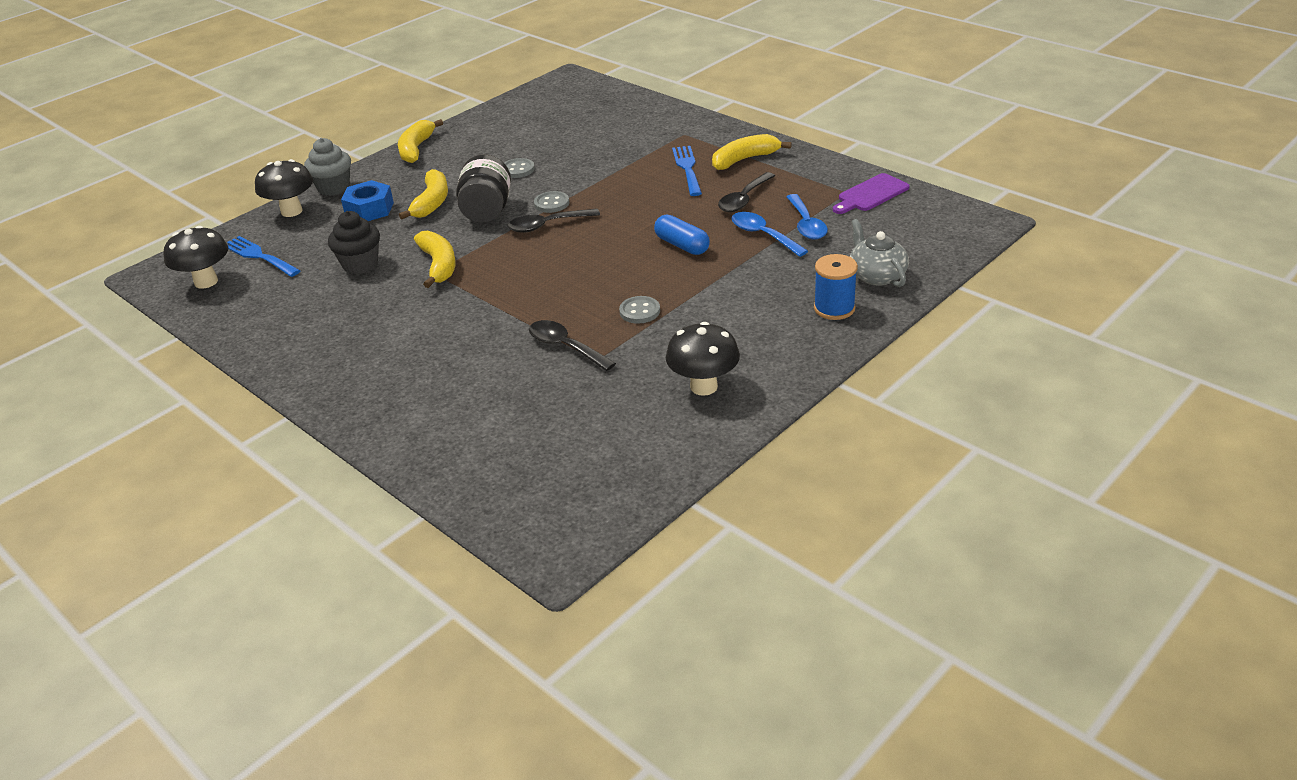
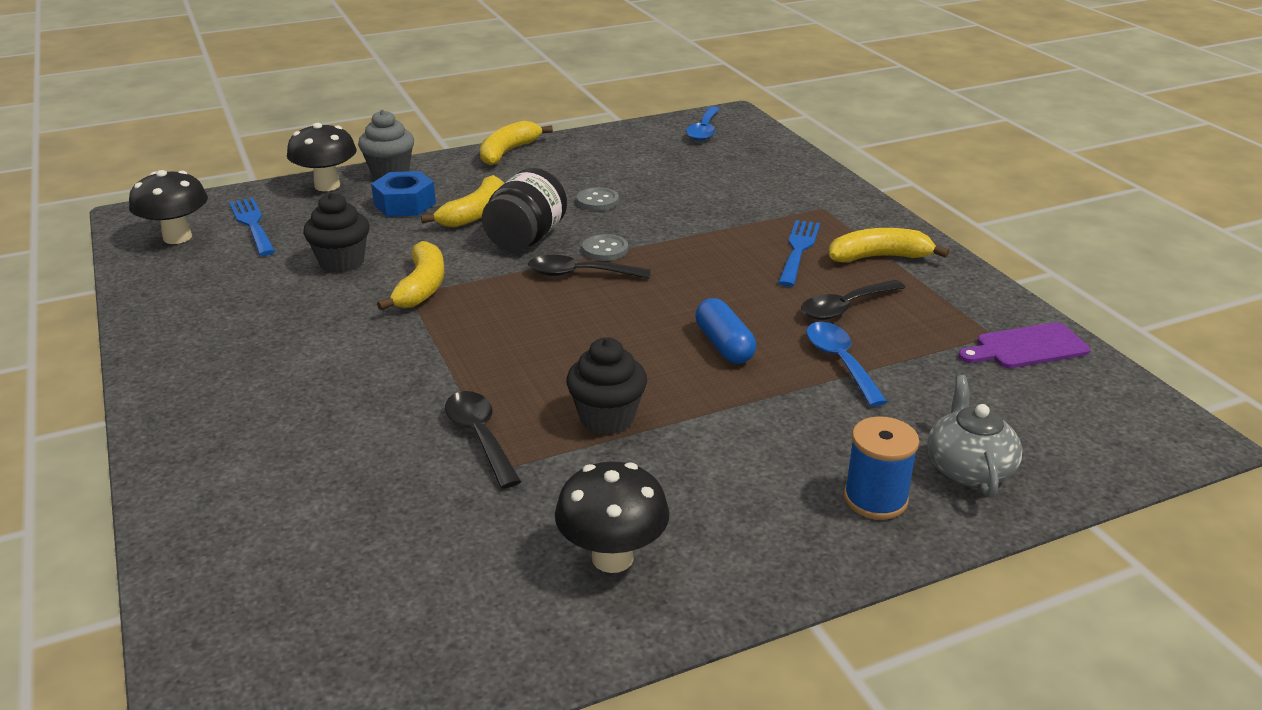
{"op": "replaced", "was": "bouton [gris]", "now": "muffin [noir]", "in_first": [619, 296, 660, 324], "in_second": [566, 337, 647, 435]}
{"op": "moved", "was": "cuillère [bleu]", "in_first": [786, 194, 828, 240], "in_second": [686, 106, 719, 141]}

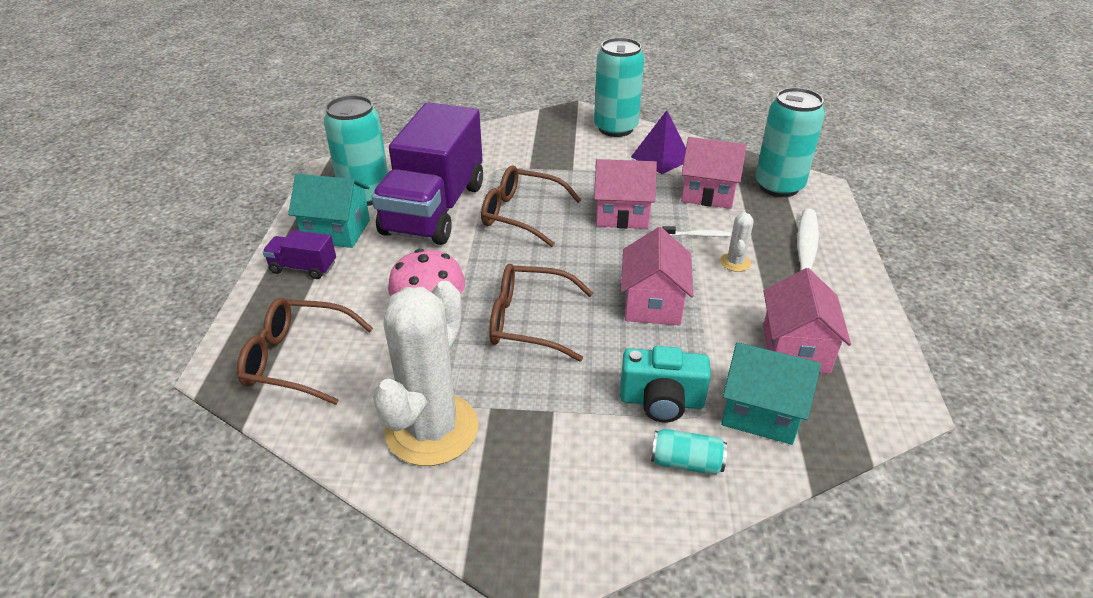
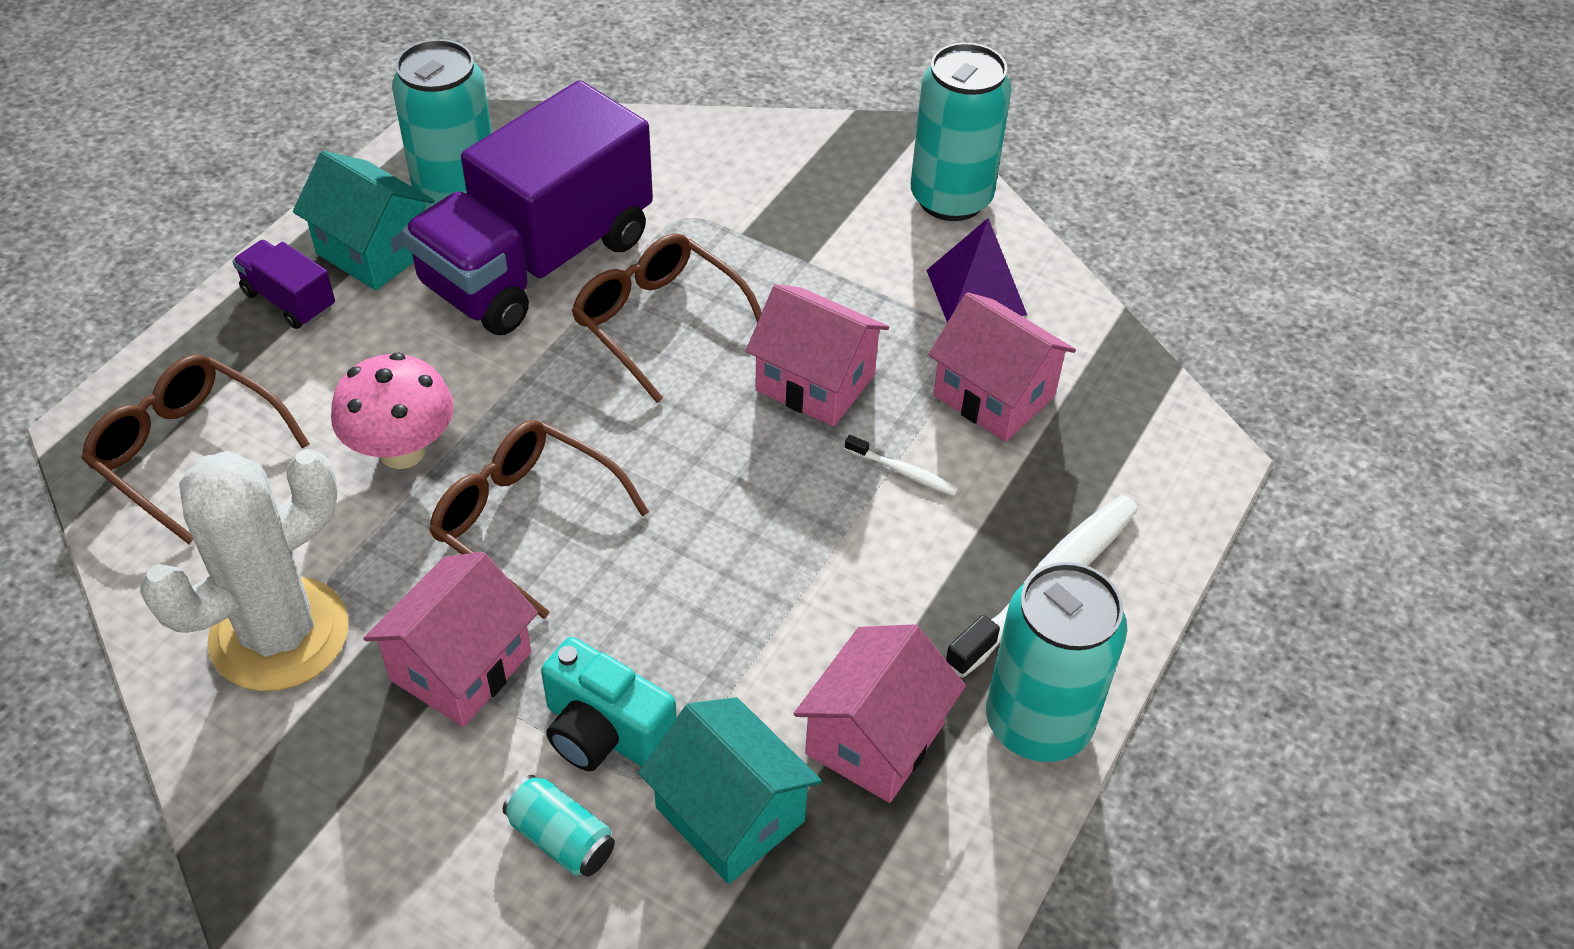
{"op": "moved", "was": "maison [rose]", "in_first": [621, 227, 693, 325], "in_second": [363, 552, 538, 727]}
{"op": "moved", "was": "canette [turquoise]", "in_first": [755, 88, 825, 197], "in_second": [986, 562, 1127, 762]}
{"op": "removed", "was": "cactus [blanc]", "in_first": [720, 212, 754, 272]}

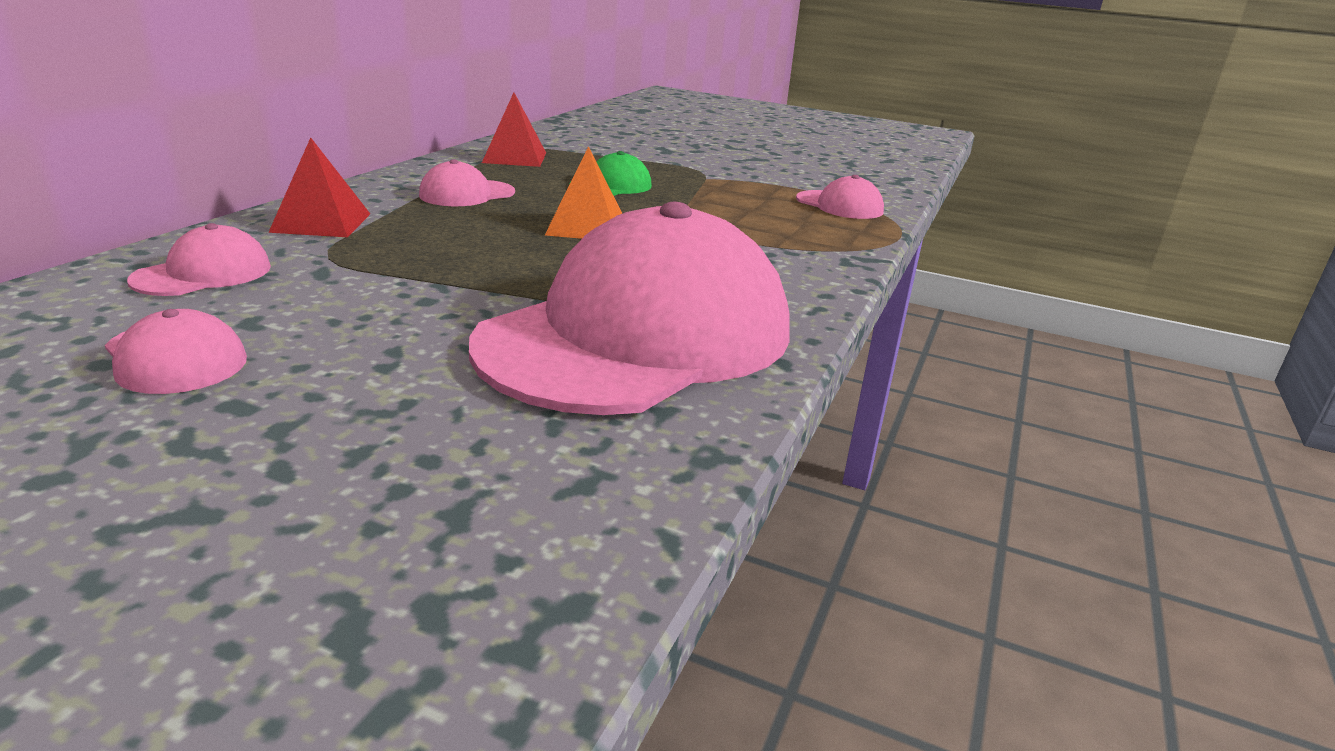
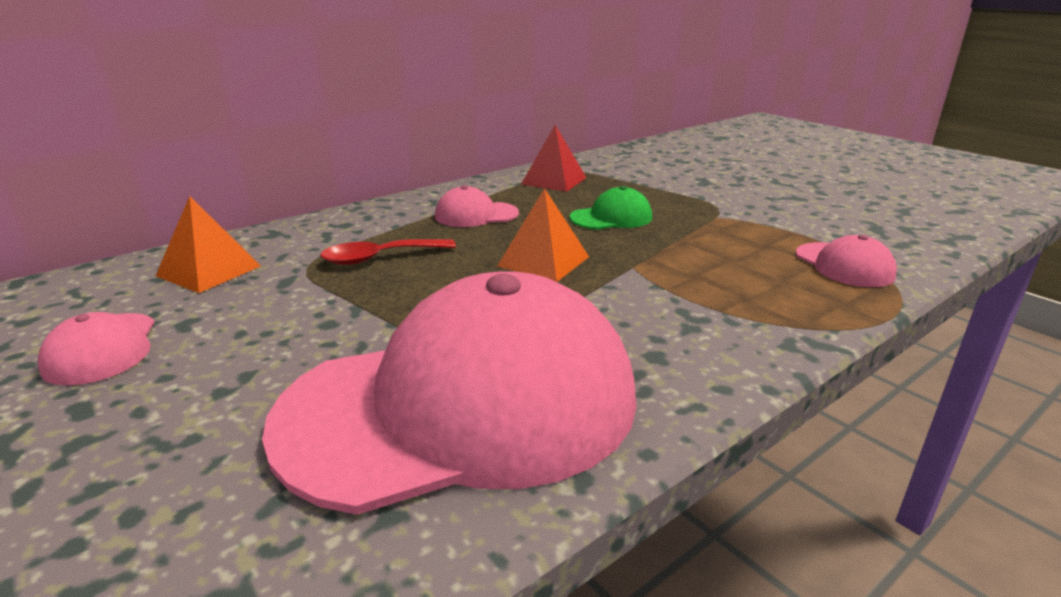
{"op": "replaced", "was": "casquette [rose]", "now": "pyramide [orange]", "in_first": [127, 223, 271, 296], "in_second": [156, 196, 261, 293]}
{"op": "added", "now": "cuillère [rouge]", "in_second": [320, 239, 456, 265]}
{"op": "removed", "was": "pyramide [rouge]", "in_first": [268, 137, 370, 237]}

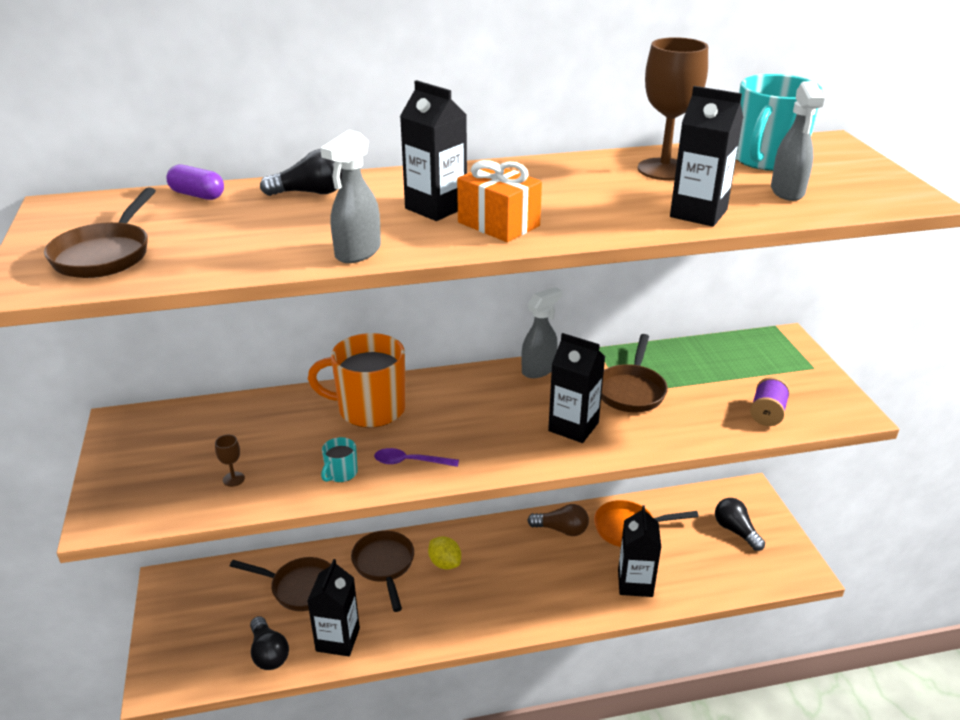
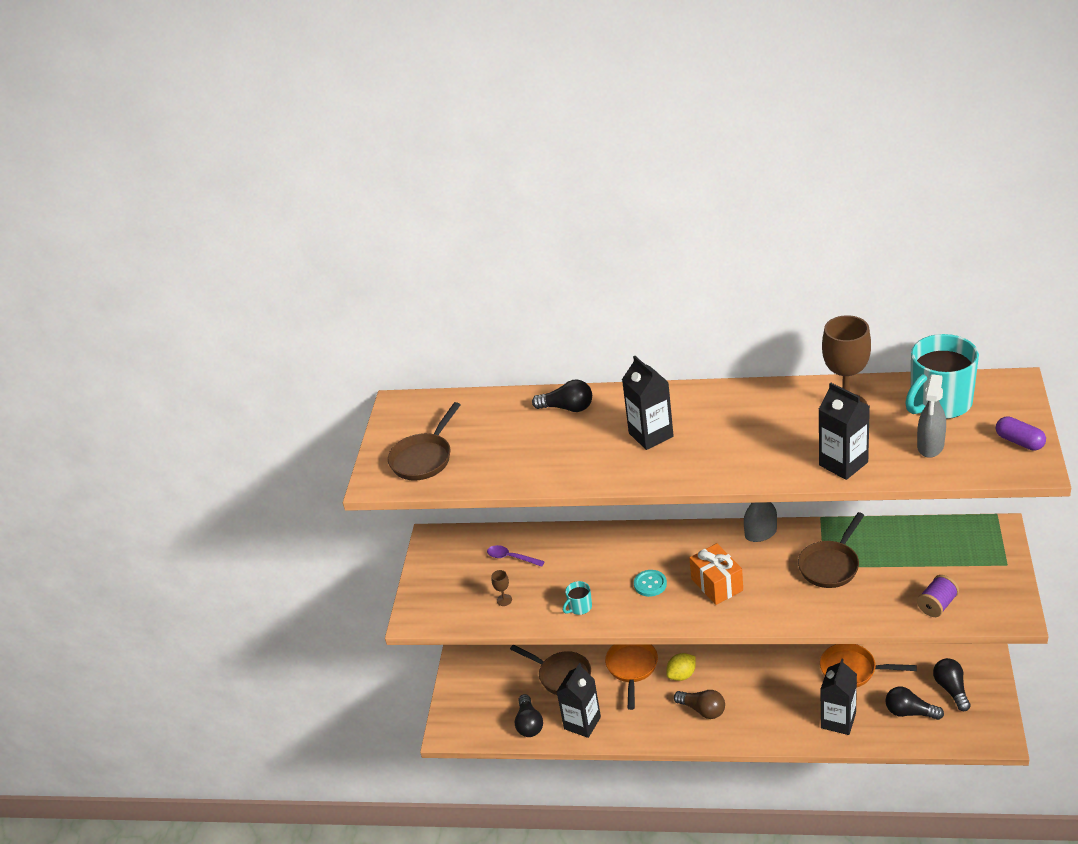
{"op": "moved", "was": "cuillère [violet]", "in_first": [374, 448, 459, 467], "in_second": [487, 545, 545, 567]}
{"op": "recoloured", "was": "poêle [marron]", "now": "poêle [orange]", "in_first": [351, 531, 414, 612], "in_second": [605, 644, 658, 710]}
{"op": "added", "now": "bouton [turquoise]", "in_second": [634, 570, 667, 597]}
{"op": "turned", "was": "citron [jaune]", "in_first": [428, 536, 461, 570], "in_second": [666, 653, 696, 681], "clockwise": 75}
{"op": "moved", "was": "ampoule [marron]", "in_first": [527, 504, 589, 536], "in_second": [674, 690, 725, 719]}
{"op": "moved", "was": "cadeau [orange]", "in_first": [457, 160, 542, 242], "in_second": [689, 543, 743, 605]}
{"op": "added", "now": "ampoule [noir]", "in_second": [885, 687, 944, 720]}
{"op": "moved", "was": "gélule [violet]", "in_first": [166, 165, 224, 200], "in_second": [996, 416, 1046, 451]}
{"op": "removed", "was": "tasse [orange]", "in_first": [308, 333, 406, 428]}
{"op": "removed", "was": "vaporisateur [gris]", "in_first": [320, 130, 381, 263]}
{"op": "removed", "was": "brique de lait [noir]", "in_first": [548, 333, 605, 443]}

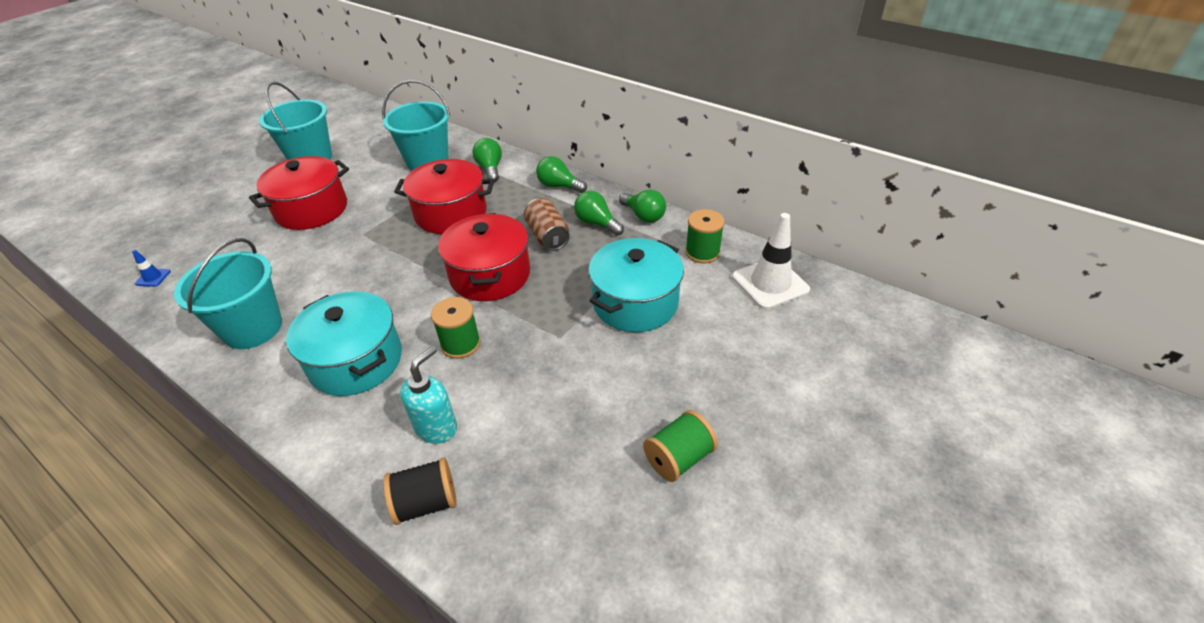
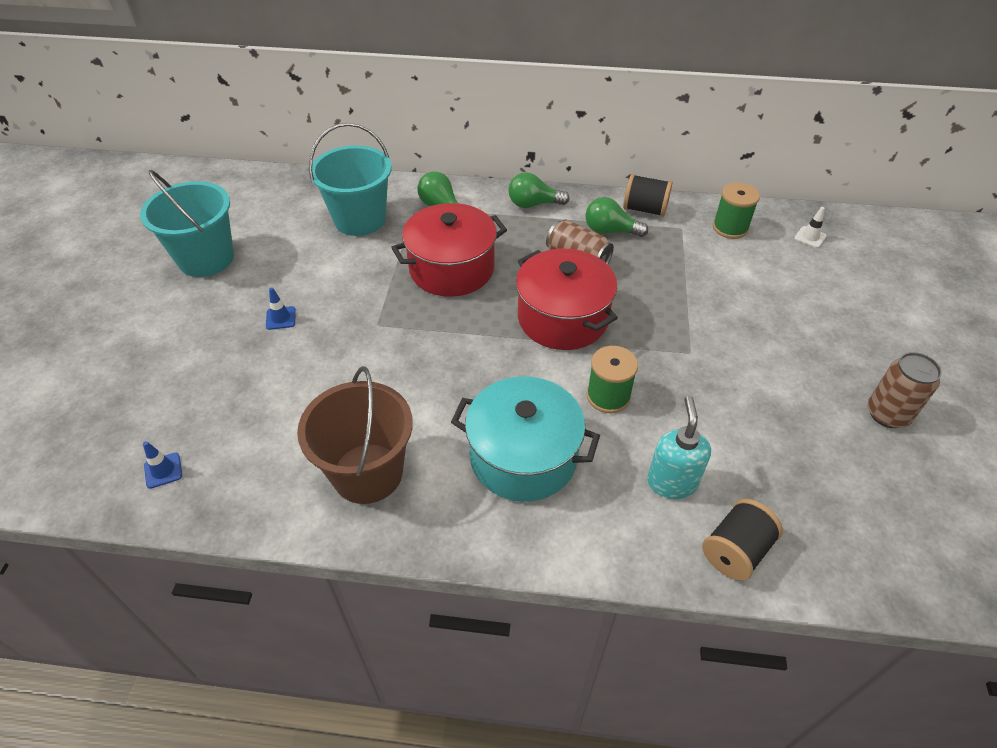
{"op": "replaced", "was": "marmite [rouge]", "now": "cône de chantier [bleu]", "in_first": [249, 156, 349, 230], "in_second": [266, 287, 296, 330]}
{"op": "recoloured", "was": "seau [turquoise]", "now": "seau [marron]", "in_first": [174, 238, 282, 349], "in_second": [297, 366, 413, 504]}
{"op": "replaced", "was": "ampoule [vert]", "now": "bobine [noir]", "in_first": [619, 190, 666, 223], "in_second": [623, 174, 673, 217]}
{"op": "resized", "was": "cône de chantier [blanc]", "in_first": [732, 213, 810, 310], "in_second": [794, 207, 827, 248], "ratio": 0.44}
{"op": "replaced", "was": "bobine [vert]", "now": "canette [marron]", "in_first": [643, 410, 718, 482], "in_second": [868, 352, 942, 428]}
{"op": "removed", "was": "marmite [turquoise]", "in_first": [589, 238, 684, 332]}

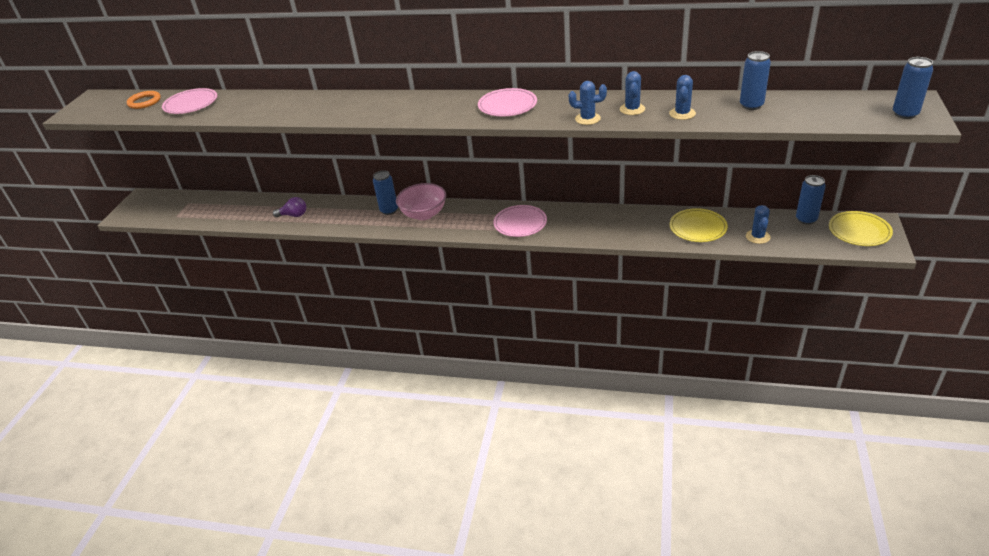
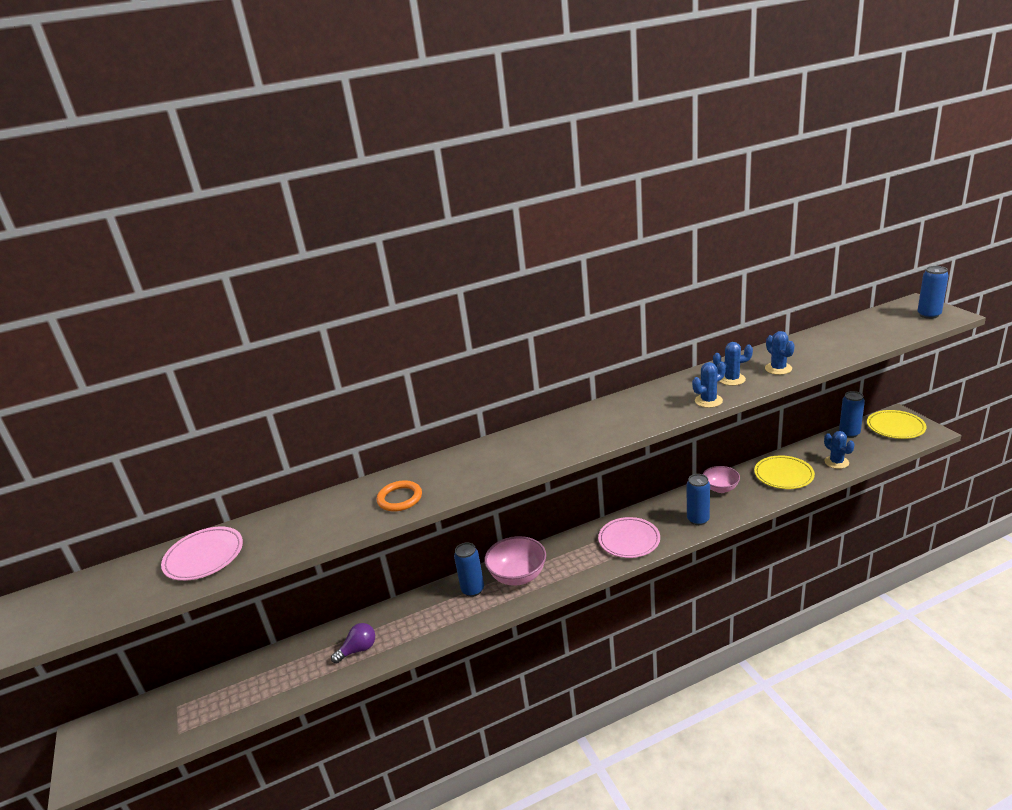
{"op": "moved", "was": "anneau [orange]", "in_first": [127, 91, 161, 109], "in_second": [377, 480, 422, 511]}
{"op": "moved", "was": "canette [bleu]", "in_first": [740, 51, 771, 110], "in_second": [687, 474, 710, 525]}
{"op": "added", "now": "bol [rose]", "in_second": [703, 466, 740, 493]}
{"op": "turned", "was": "cactus [bleu]", "in_first": [620, 71, 645, 115], "in_second": [713, 342, 753, 386], "clockwise": -60}
{"op": "removed", "was": "assiette [rose]", "in_first": [478, 88, 537, 117]}

